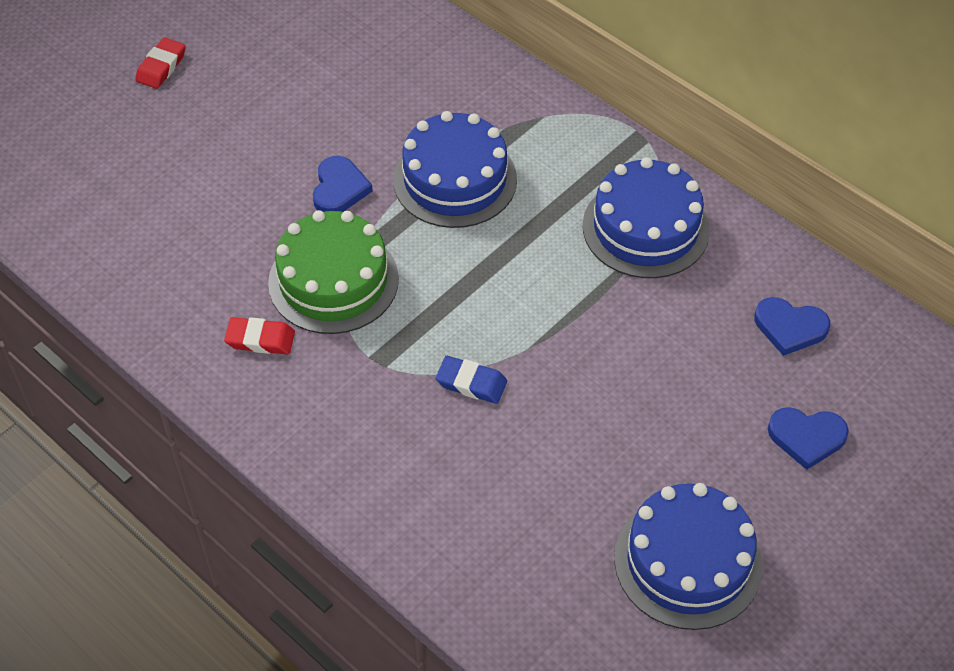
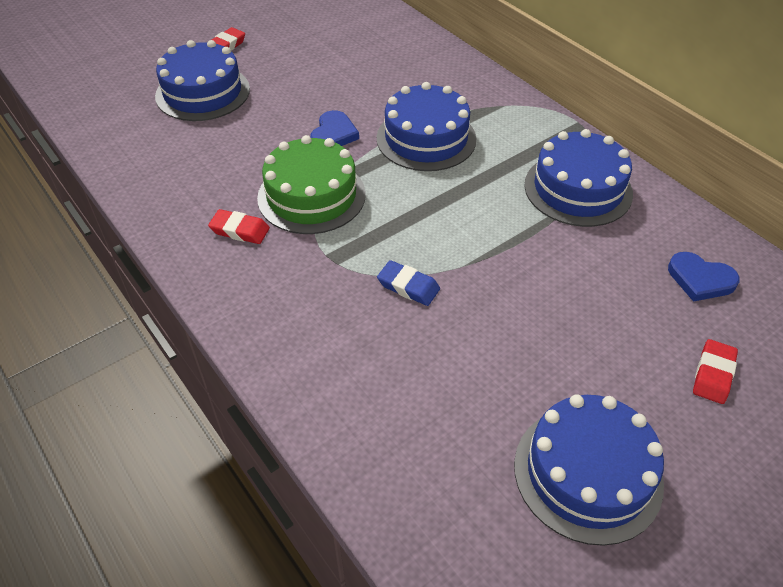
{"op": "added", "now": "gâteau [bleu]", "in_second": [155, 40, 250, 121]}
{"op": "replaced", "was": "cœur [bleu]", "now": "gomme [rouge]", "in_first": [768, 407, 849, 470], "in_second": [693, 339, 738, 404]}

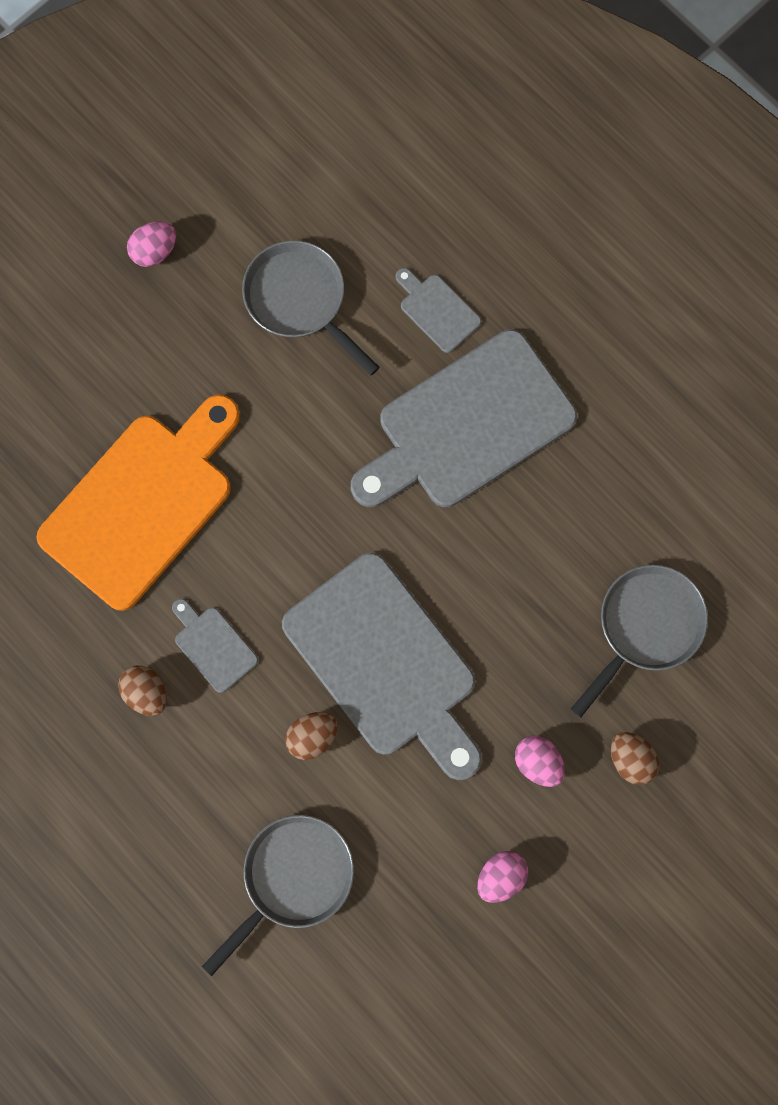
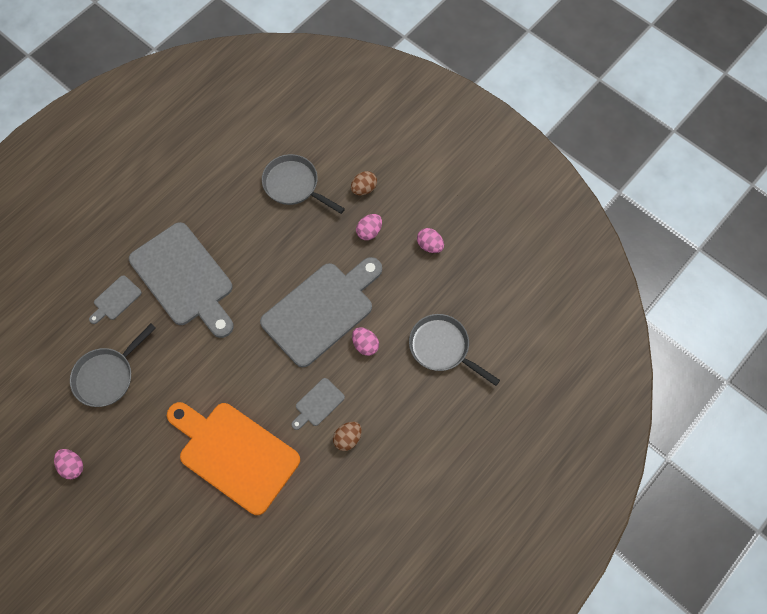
{"op": "recoloured", "was": "œuf [marron]", "now": "œuf [rose]", "in_first": [285, 712, 338, 760], "in_second": [352, 327, 379, 356]}

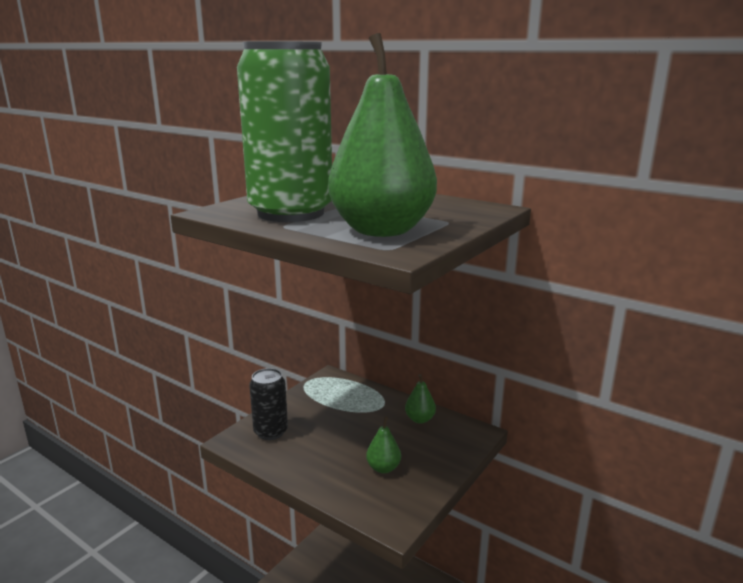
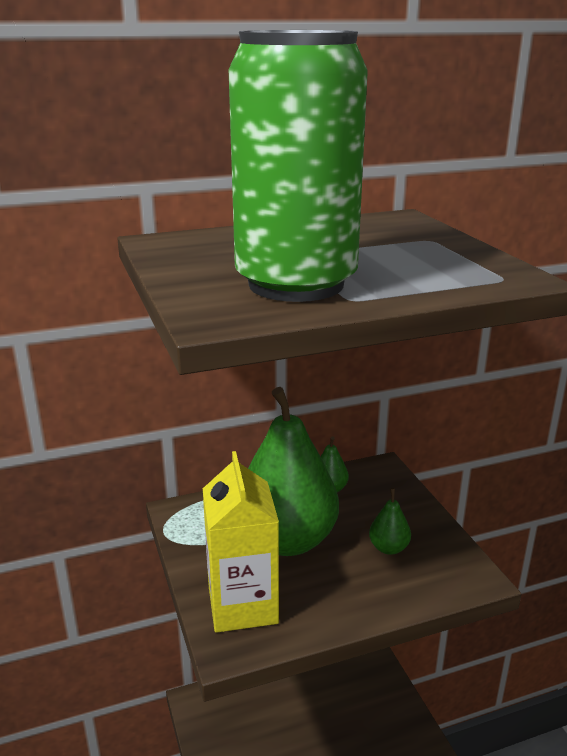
{"op": "replaced", "was": "canette [noir]", "now": "brique de lait [jaune]", "in_first": [249, 368, 288, 440], "in_second": [203, 451, 279, 633]}
{"op": "moved", "was": "poire [vert]", "in_first": [328, 33, 437, 237], "in_second": [248, 387, 339, 556]}

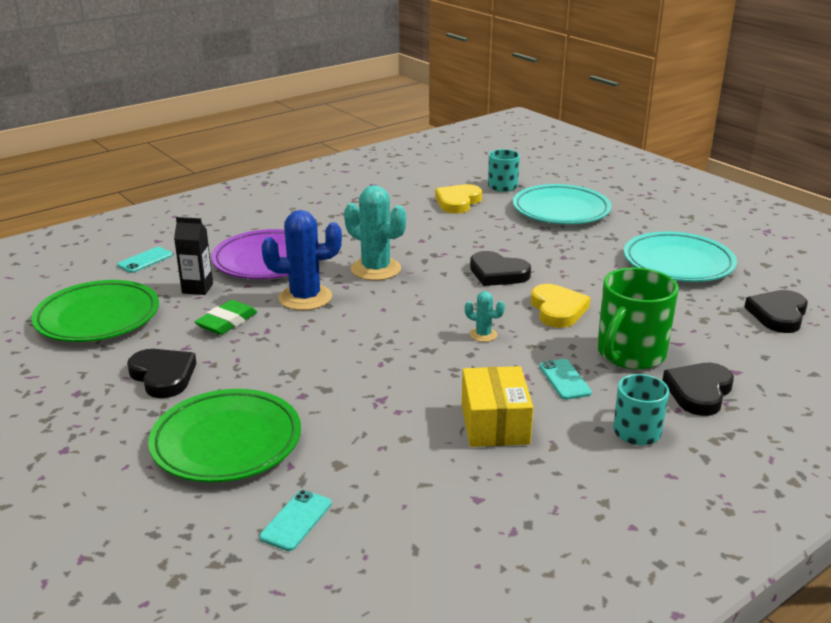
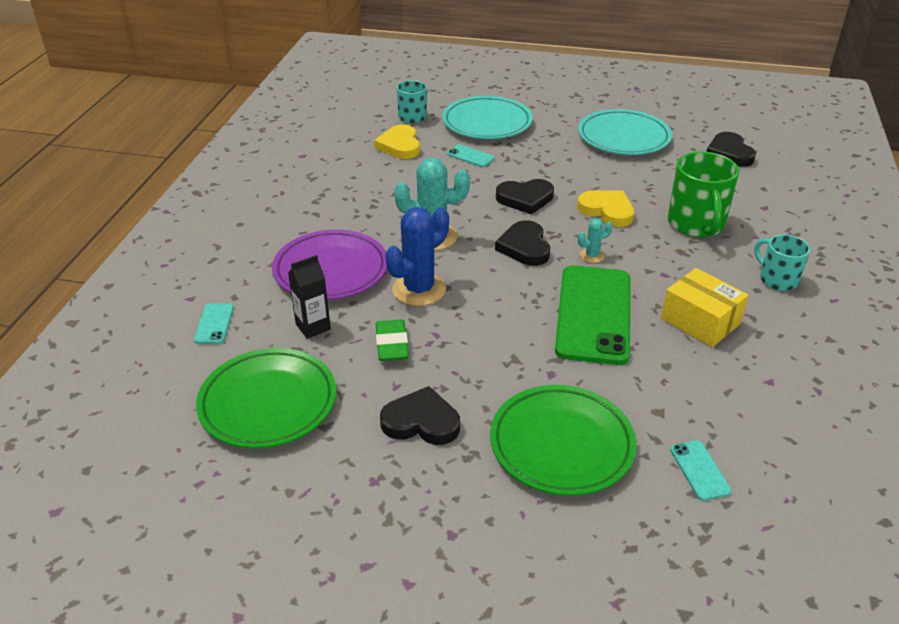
{"op": "moved", "was": "téléphone [turquoise]", "in_first": [539, 359, 592, 400], "in_second": [447, 144, 495, 167]}
{"op": "moved", "was": "cœur [noir]", "in_first": [662, 363, 734, 416], "in_second": [495, 220, 550, 266]}
{"op": "added", "now": "téléphone [vert]", "in_second": [555, 265, 630, 365]}

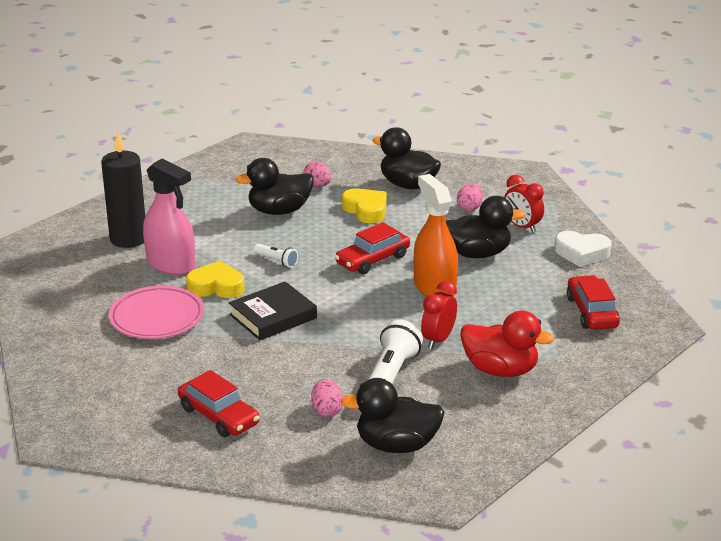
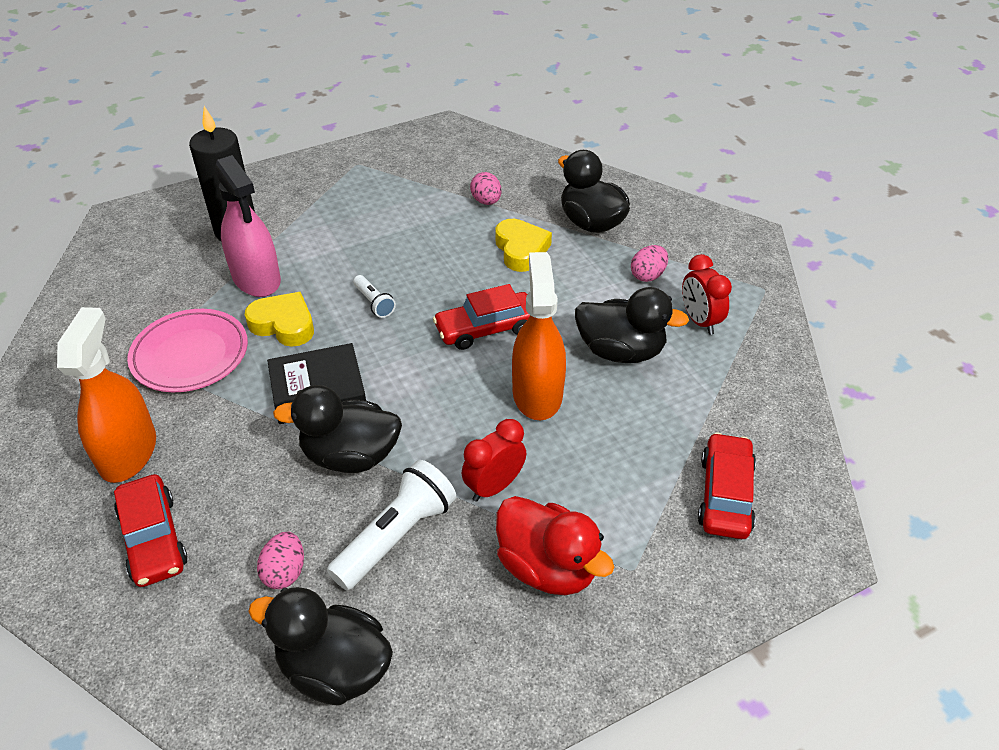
{"op": "added", "now": "vaporisateur [orange]", "in_second": [57, 307, 156, 483]}
{"op": "moved", "was": "canard [noir]", "in_first": [236, 158, 314, 215], "in_second": [273, 385, 402, 473]}
{"op": "removed", "was": "cœur [blanc]", "in_first": [554, 231, 612, 267]}

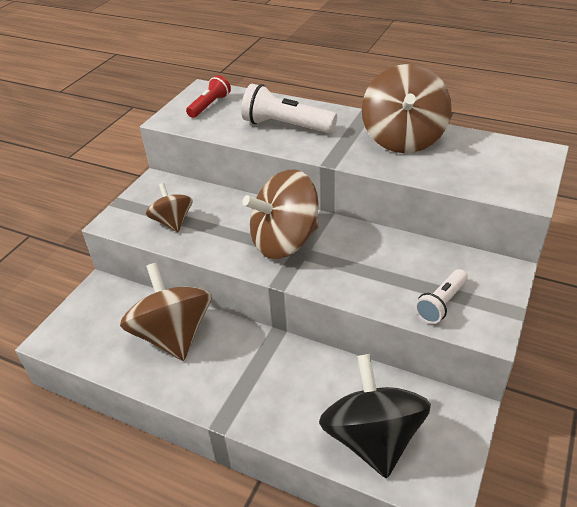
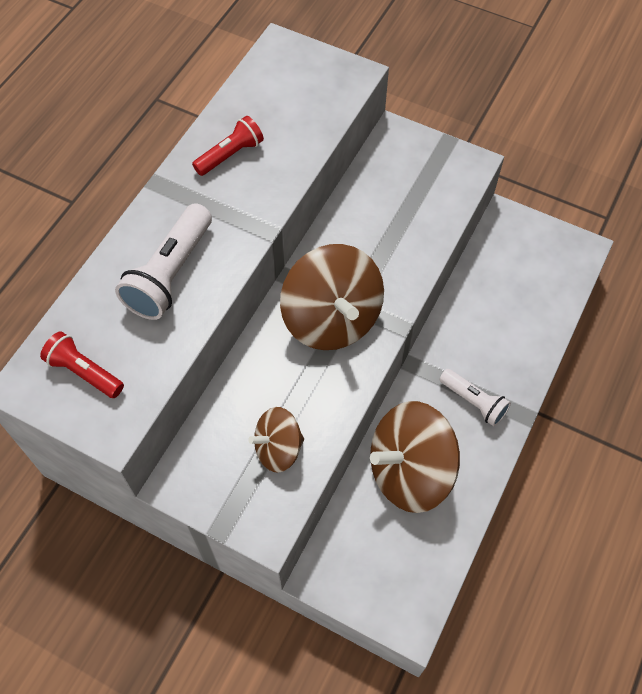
{"op": "replaced", "was": "toupie [marron]", "now": "lampe de poche [rouge]", "in_first": [362, 64, 452, 153], "in_second": [192, 116, 264, 176]}
{"op": "moved", "was": "lampe de poche [blanc]", "in_first": [415, 269, 468, 324], "in_second": [439, 369, 511, 427]}
{"op": "removed", "was": "toupie [noir]", "in_first": [319, 354, 431, 478]}

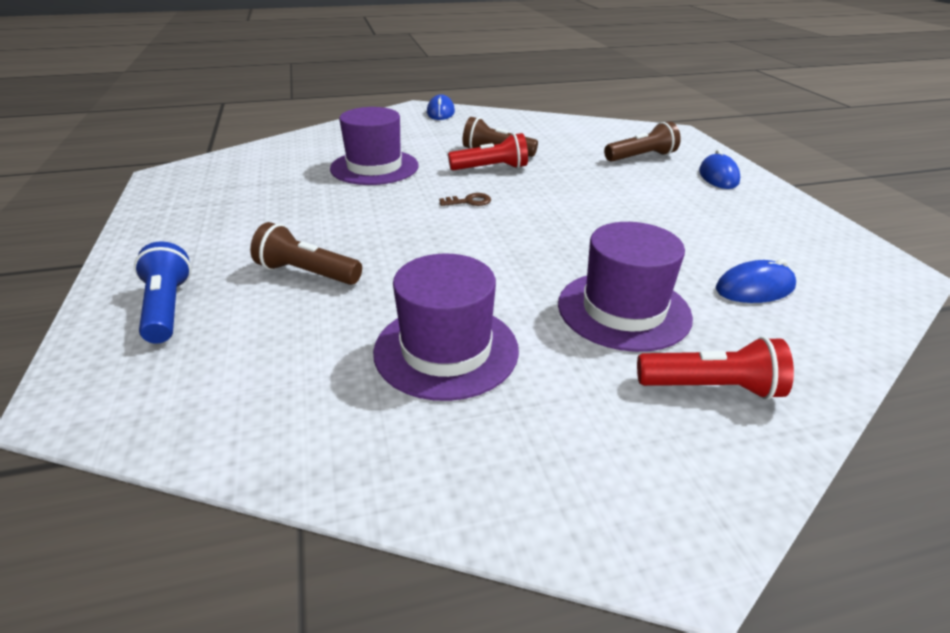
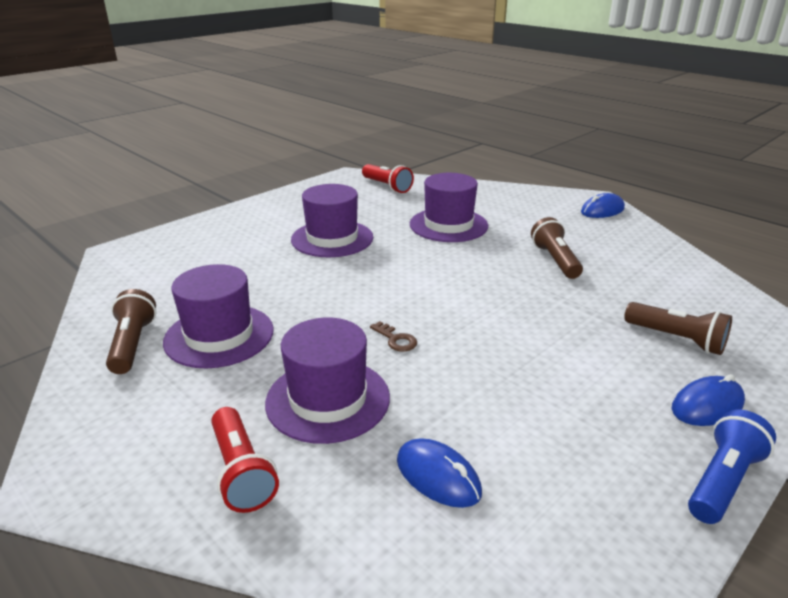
{"op": "moved", "was": "lampe de poche [marron]", "in_first": [250, 222, 362, 285], "in_second": [106, 289, 156, 374]}
{"op": "added", "now": "chapeau [violet]", "in_second": [291, 184, 373, 257]}
{"op": "moved", "was": "lampe de poche [rouge]", "in_first": [448, 133, 528, 170], "in_second": [362, 164, 414, 193]}
{"op": "moved", "was": "clé [marron]", "in_first": [439, 193, 491, 206], "in_second": [370, 321, 417, 352]}
{"op": "moved", "was": "lampe de poche [bleu]", "in_first": [134, 241, 191, 344], "in_second": [688, 410, 776, 524]}

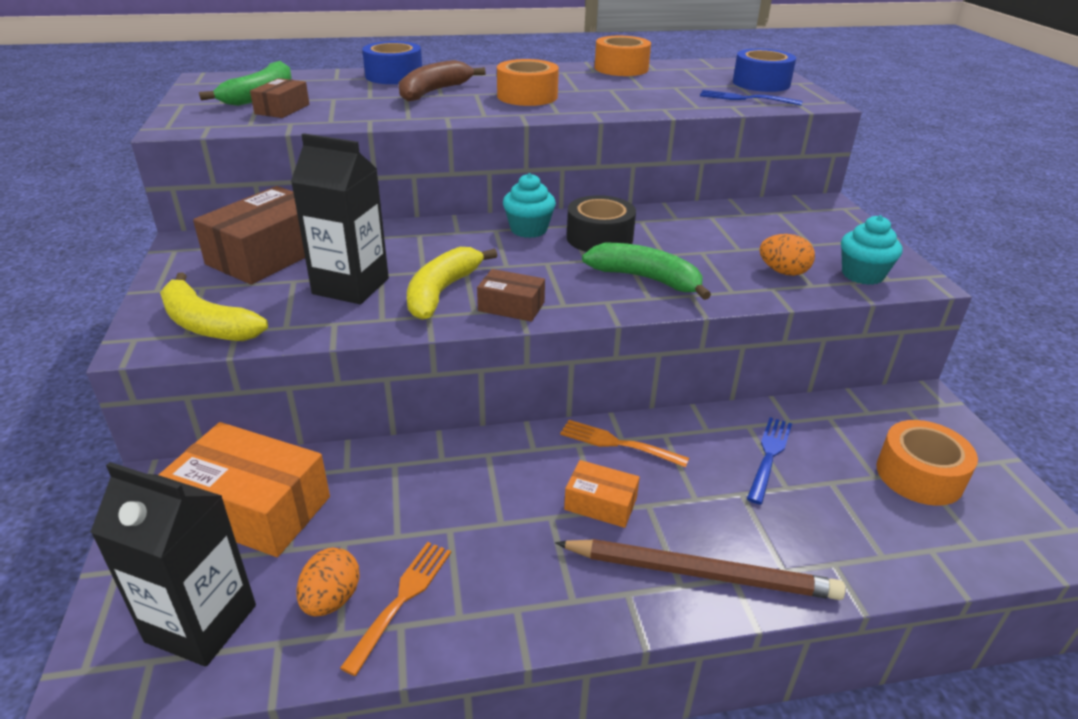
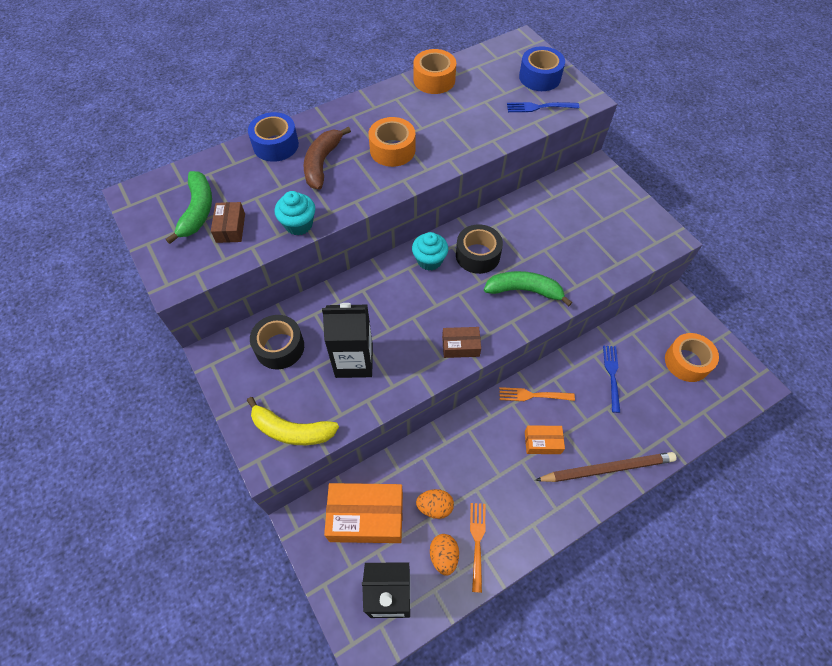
{"op": "replaced", "was": "boîte [marron]", "now": "ruban adhésif [noir]", "in_first": [193, 186, 305, 285], "in_second": [250, 315, 304, 370]}
{"op": "moved", "was": "muffin [turquoise]", "in_first": [841, 215, 903, 285], "in_second": [275, 191, 315, 235]}
{"op": "moved", "was": "œuf [orange]", "in_first": [760, 234, 815, 276], "in_second": [416, 489, 454, 519]}
{"op": "removed", "was": "banane [jaune]", "in_first": [407, 247, 497, 320]}

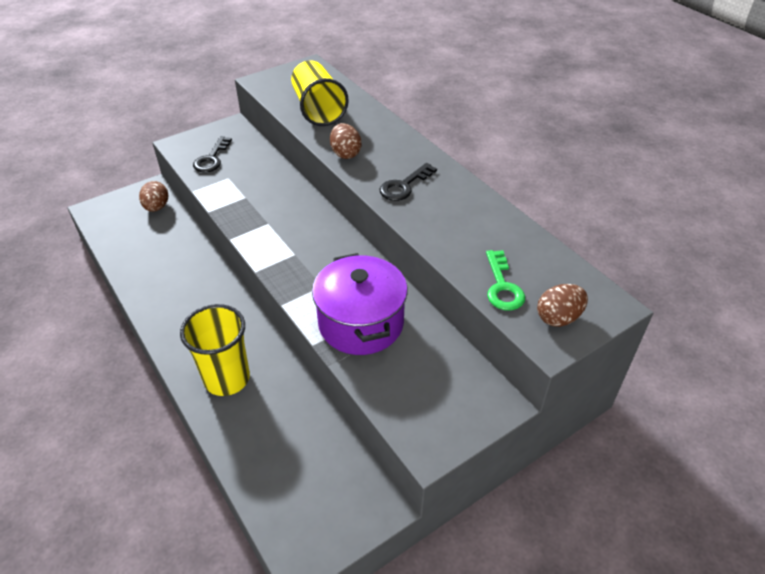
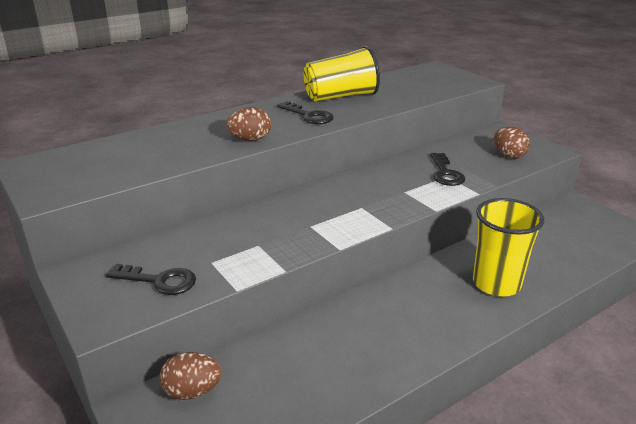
{"op": "moved", "was": "gobelet [jaune]", "in_first": [291, 60, 349, 126], "in_second": [303, 46, 380, 101]}
{"op": "replaced", "was": "marmite [violet]", "now": "clé [noir]", "in_first": [312, 253, 408, 355], "in_second": [430, 153, 465, 186]}
{"op": "moved", "was": "œuf [marron]", "in_first": [537, 284, 588, 327], "in_second": [494, 126, 530, 158]}
{"op": "removed", "was": "clé [vert]", "in_first": [486, 250, 525, 311]}

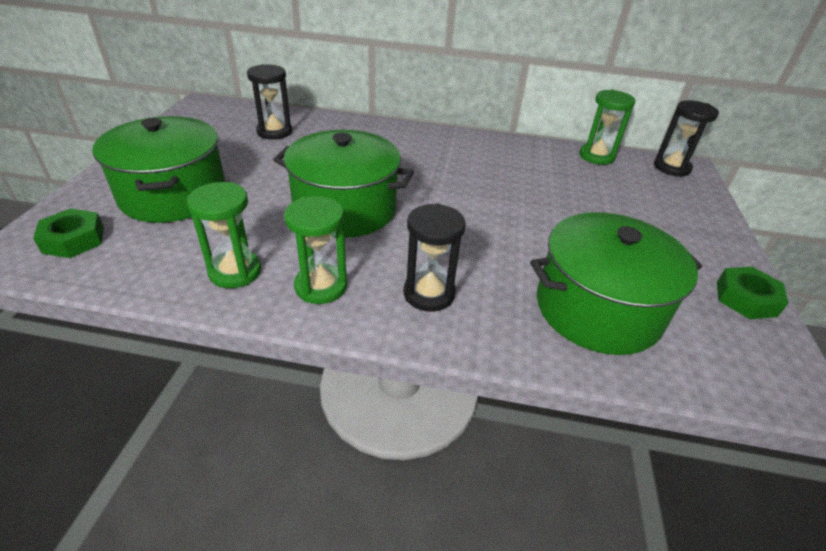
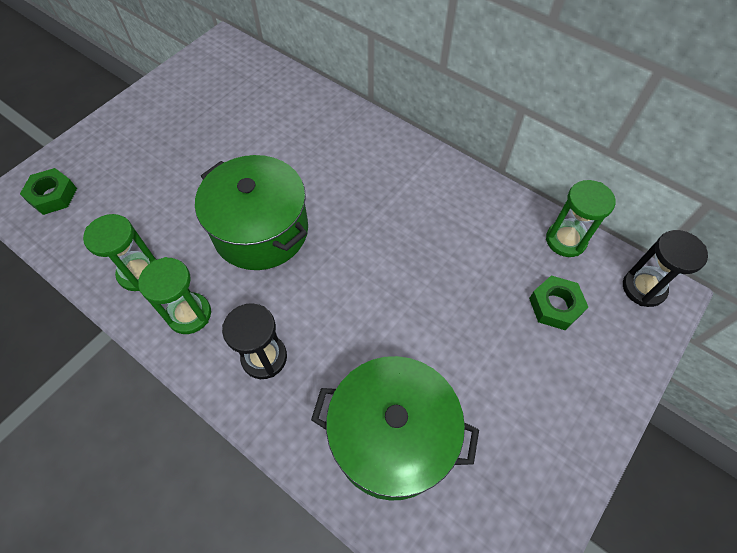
{"op": "moved", "was": "écrou [vert]", "in_first": [717, 267, 789, 319], "in_second": [529, 276, 588, 330]}
{"op": "removed", "was": "marmite [vert]", "in_first": [92, 116, 225, 223]}
{"op": "removed", "was": "sablier [noir]", "in_first": [247, 64, 292, 140]}

